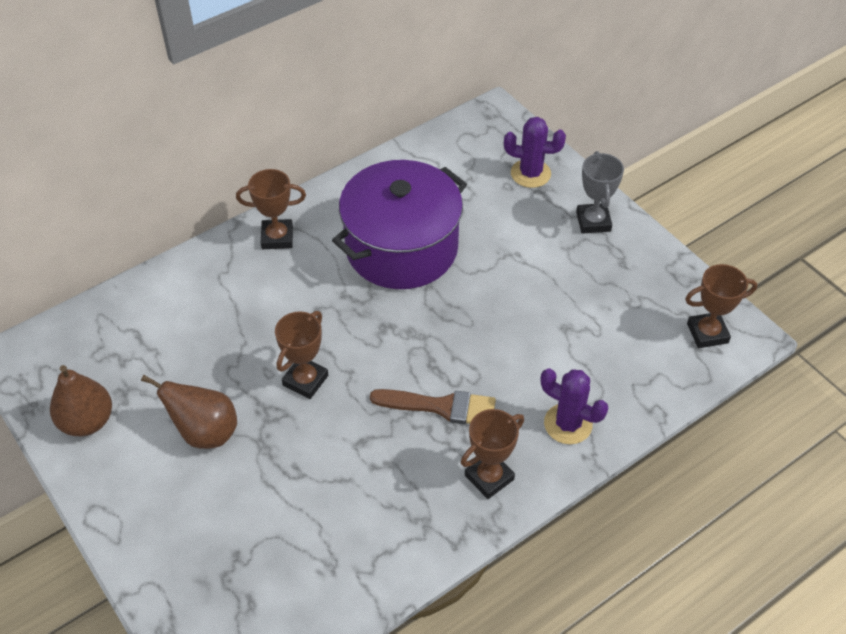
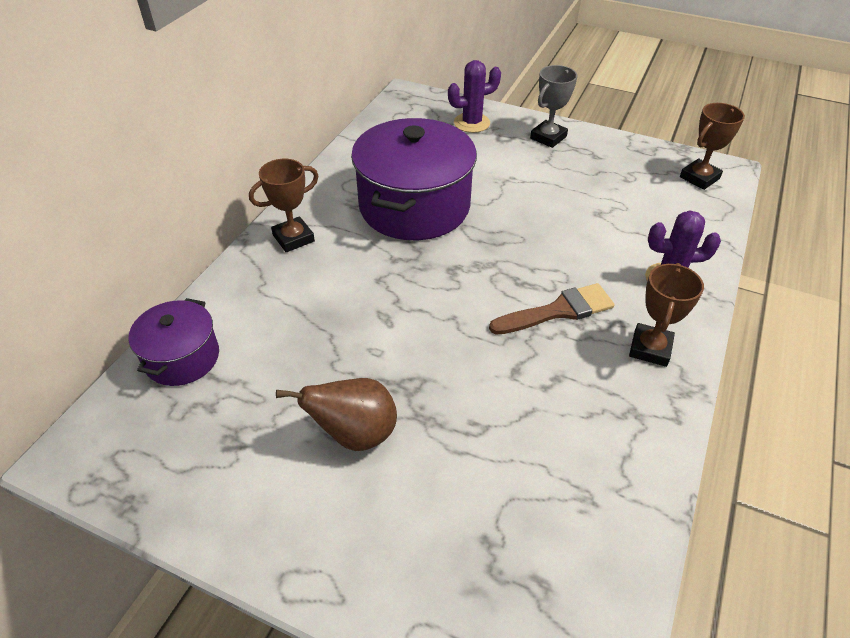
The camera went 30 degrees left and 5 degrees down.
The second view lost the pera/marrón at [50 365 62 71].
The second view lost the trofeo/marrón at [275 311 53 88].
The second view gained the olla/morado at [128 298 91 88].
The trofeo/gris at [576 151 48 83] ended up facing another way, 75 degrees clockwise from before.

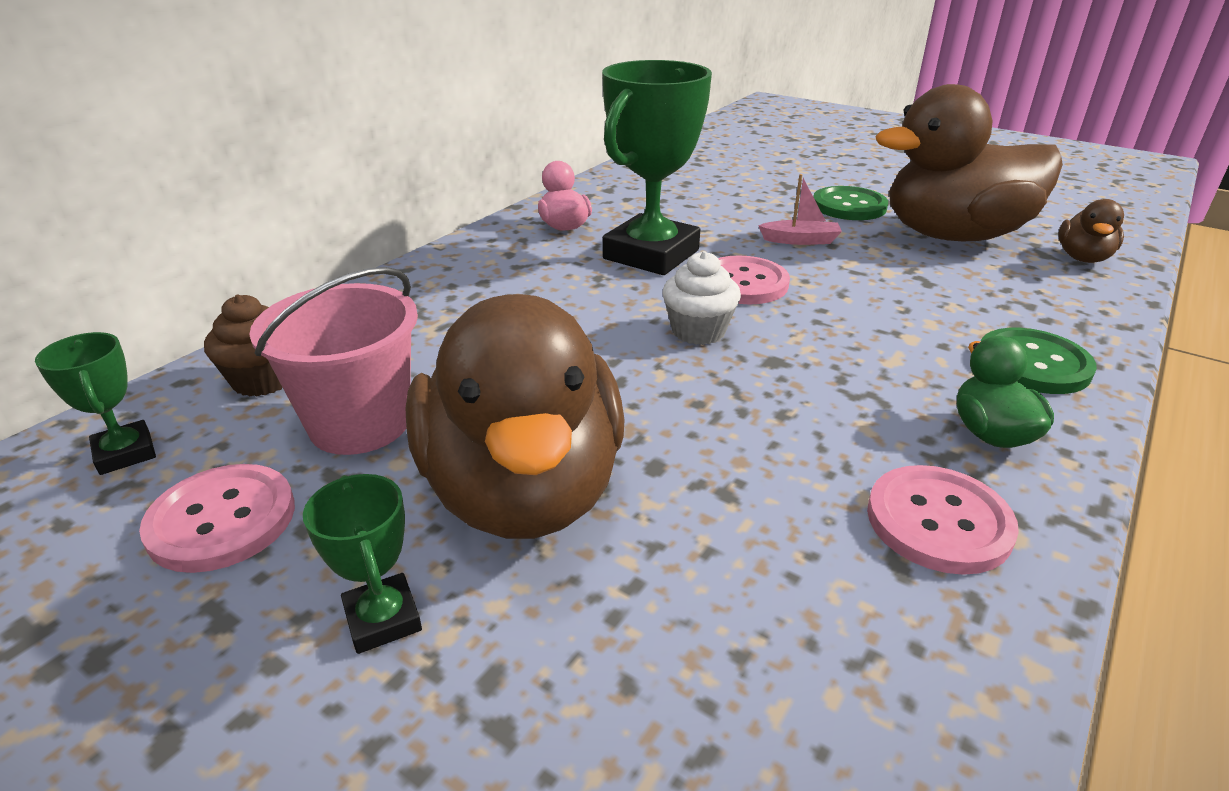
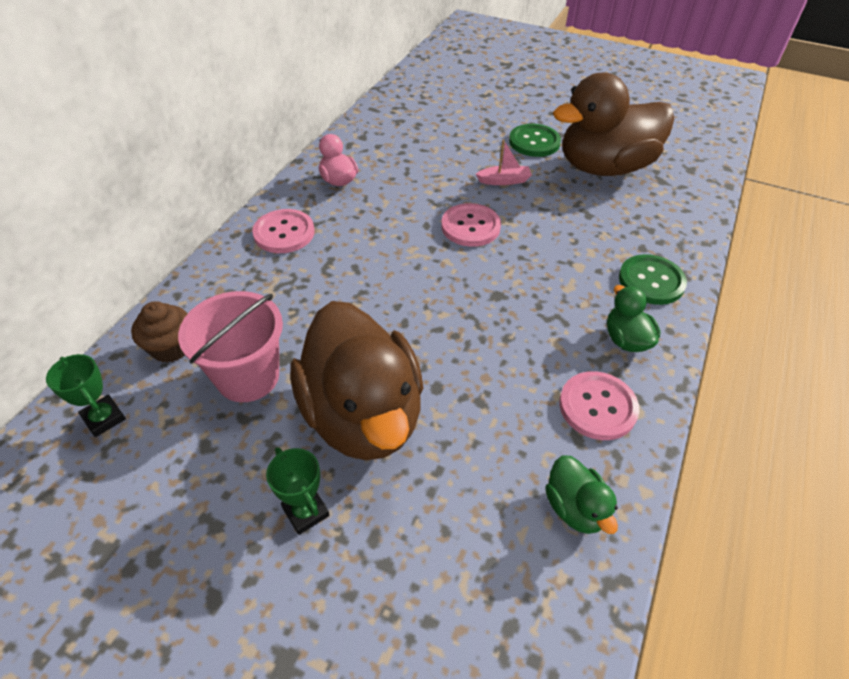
The camera went 10 degrees left and 15 degrees up.
The second view lost the trofeo/verde at [602 60 110 215].
The second view lost the magdalena/blanco at [662 251 79 94].
The second view lost the pato/marrón at [1058 199 66 64].
The second view gained the pato/verde at [545 455 73 79].
The botón/rosa ended up elsewhere, having gone from [139 464 156 109] to [252 209 63 44].

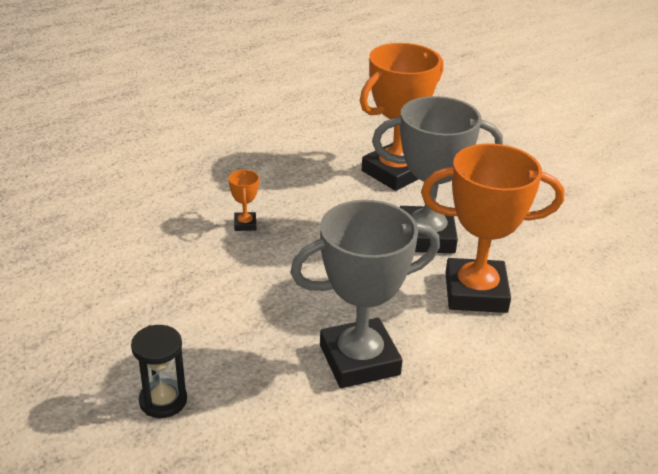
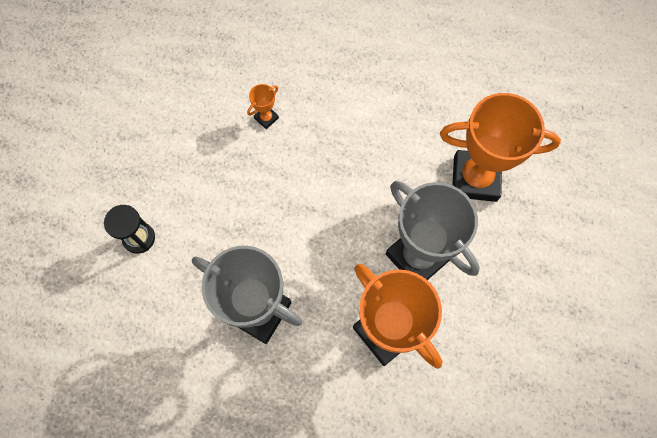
The camera went 50 degrees right and 35 degrees up.
The trofeo/naranja ended up elsewhere, having gone from [228 170 31 61] to [247 84 32 45].

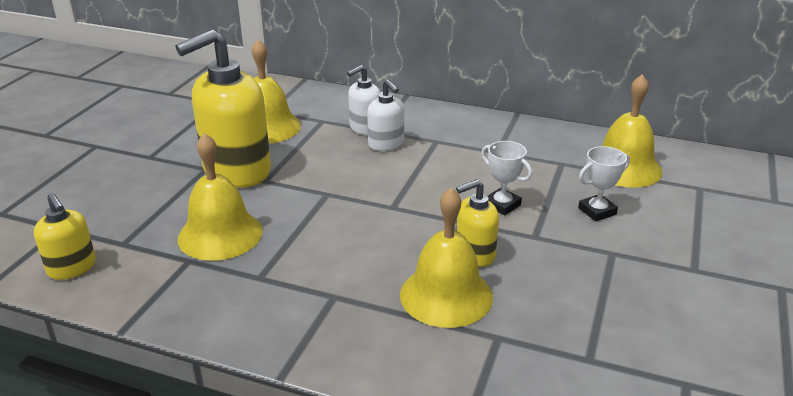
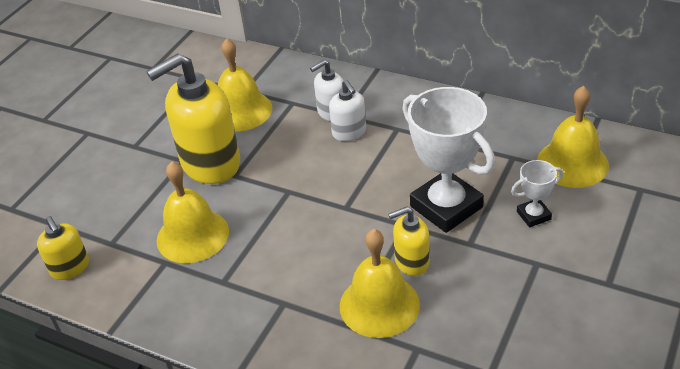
The camera went 10 degrees right and 10 degrees up.
The size of the trofeo/blanco at [481 141 51 75] changed by a factor of 2.11.

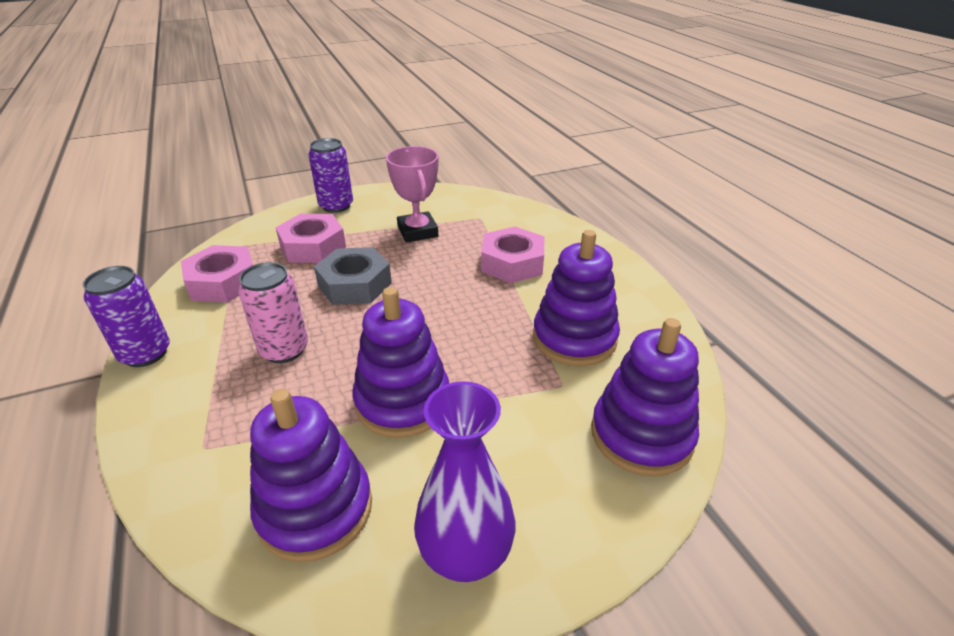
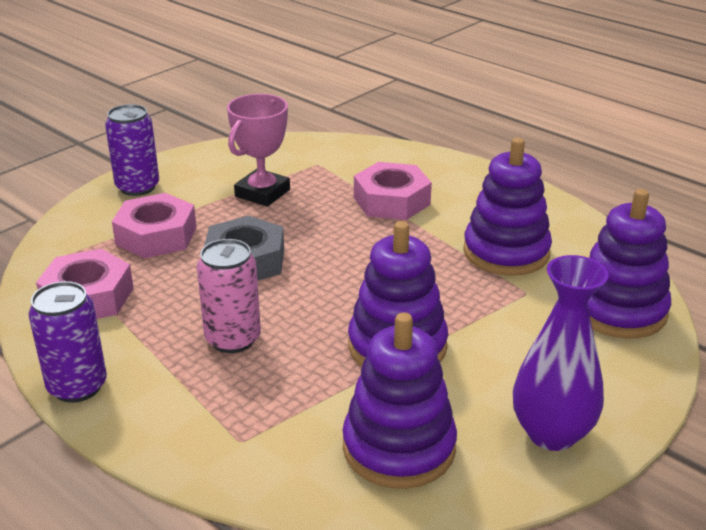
The camera went 25 degrees left and 5 degrees down.
The trofeo/rosa at [386 146 52 97] ended up facing another way, 75 degrees clockwise from before.

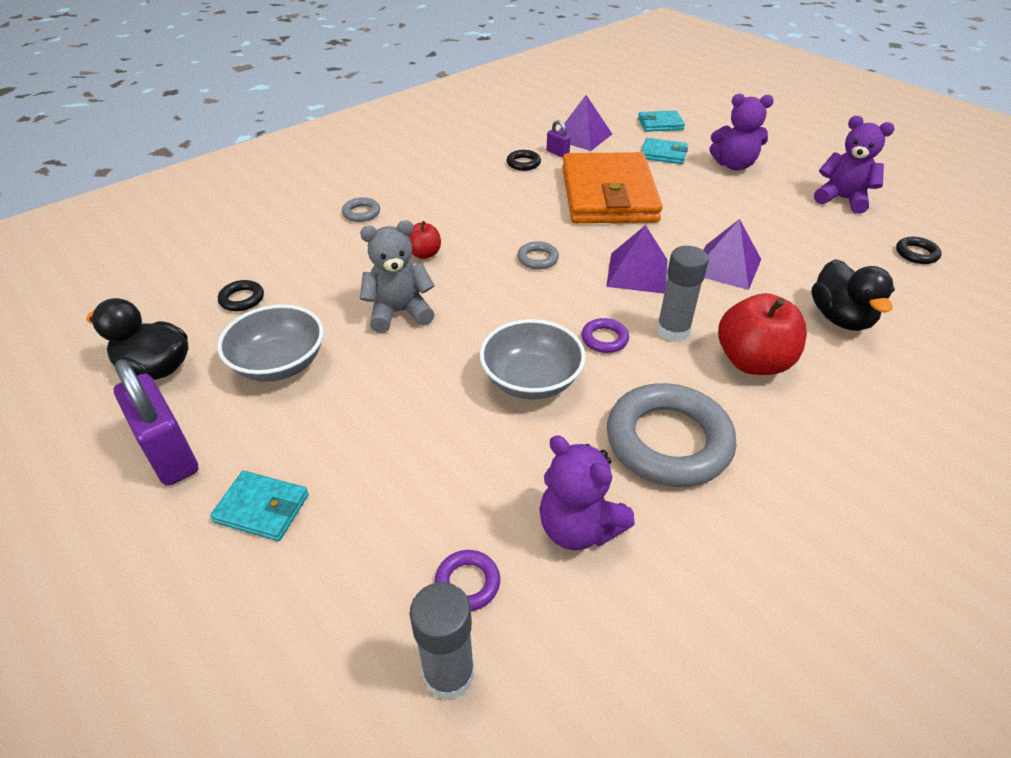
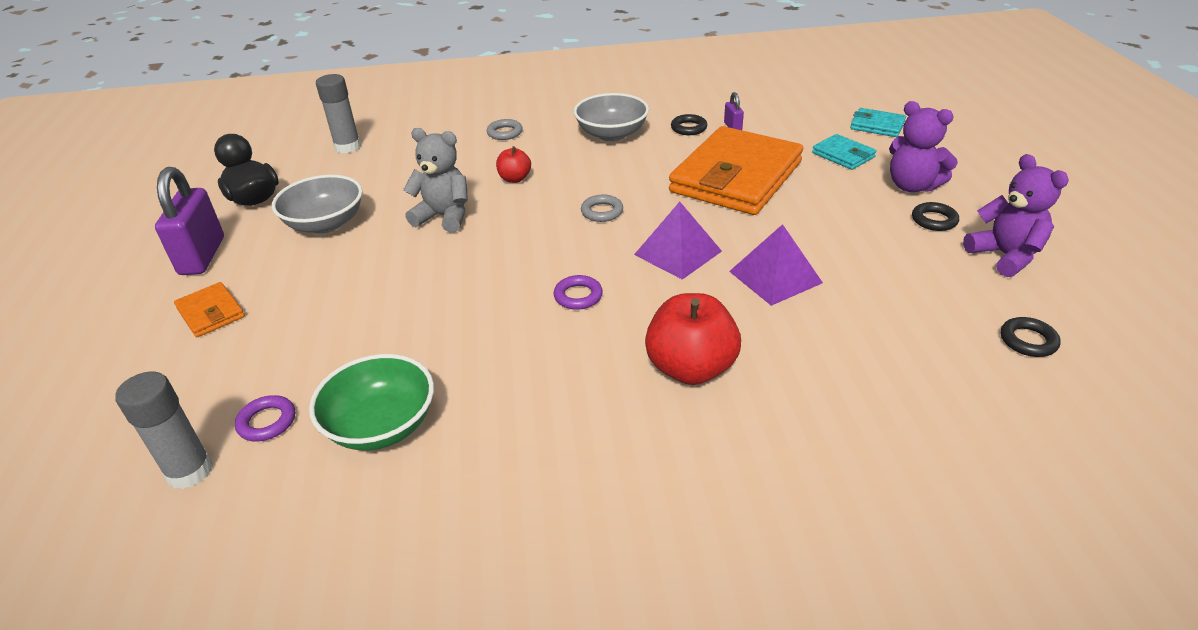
The camera went 35 degrees right and 5 degrees down.
The second view lost the pirámide/morado at [559 95 53 56].
The second view lost the anillo/gris at [607 383 130 104].
The second view lost the pato/negro at [811 259 84 72].
The anillo/negro ended up elsewhere, having gone from [218 280 46 31] to [912 202 47 29].
The cuenco/gris ended up elsewhere, having gone from [480 319 106 81] to [574 93 75 48].
The barra de pegamento/gris ended up elsewhere, having gone from [656 246 53 96] to [316 74 45 79].
Where the osito/morado stood at [539 435 96 115], the cuenco/verde came to stand at [309 354 125 96].
What was the cartera/turquesa at [210 471 99 70] turned into the cartera/naranja at [174 282 71 55].

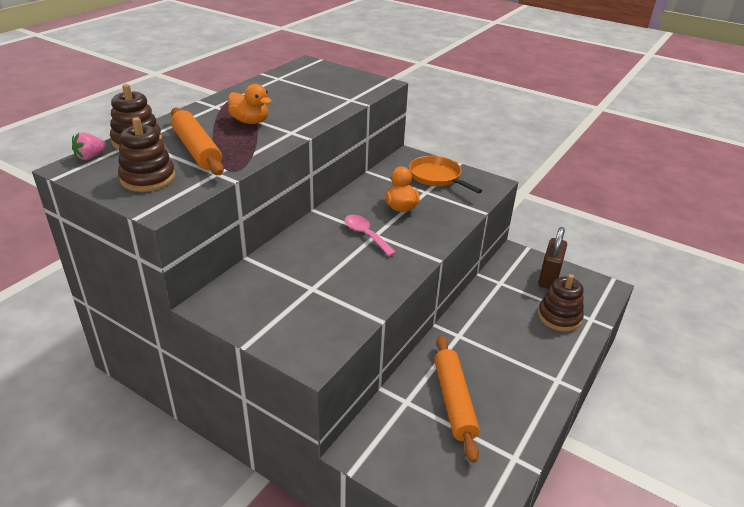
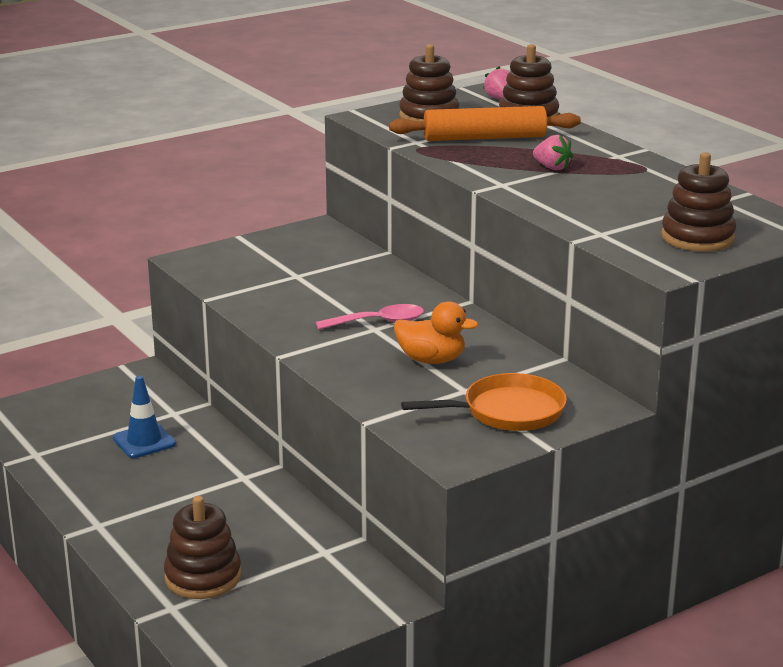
The camera went 115 degrees right and 10 degrees down.
The second view lost the candado/marrón at [538 227 29 62].
The second view gained the juguete apilable/marrón at [661 153 75 99].
Where the pato/naranja stood at [228 84 44 40], the fresa/rosa came to stand at [533 135 40 35].
Where the rodillo/naranja stood at [434 335 46 128], the cono de tráfico/azul came to stand at [113 376 63 82].

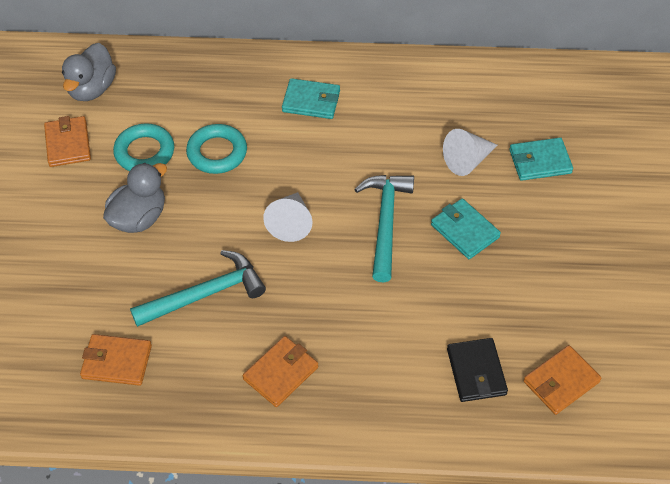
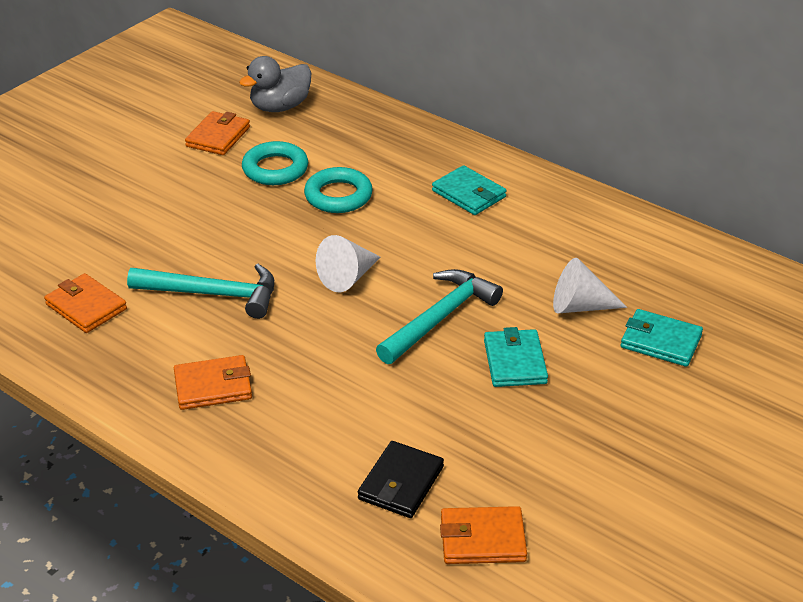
The camera went 35 degrees right and 15 degrees down.
The second view lost the pato/gris at [103 163 64 70].

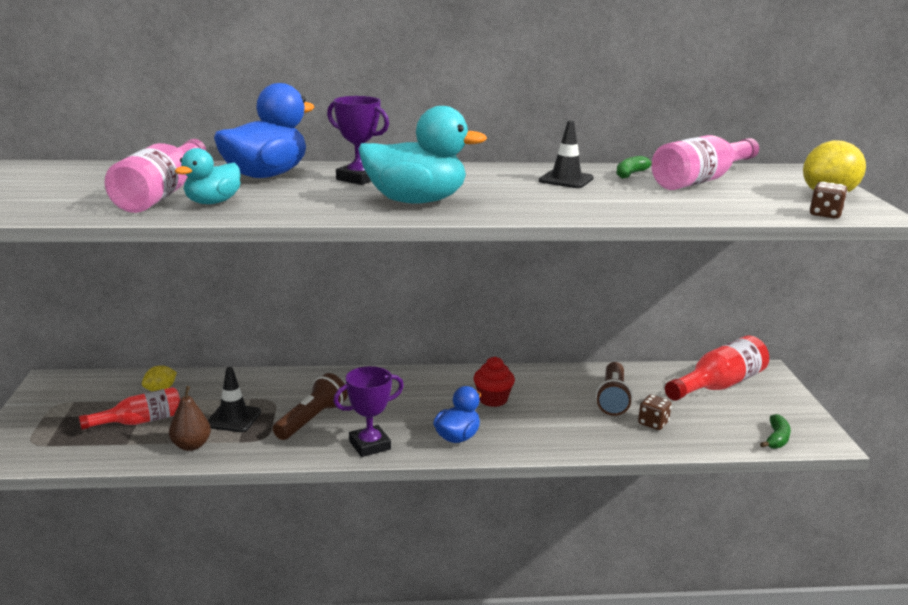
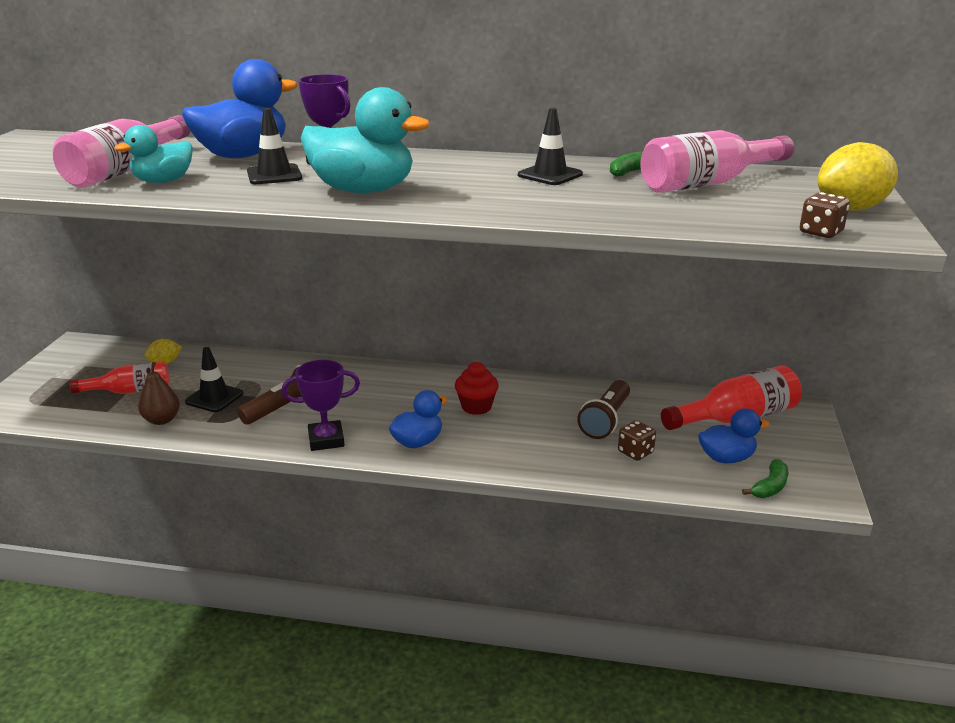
The camera went 15 degrees right and 5 degrees up.
The second view gained the cono de tráfico/negro at [247 108 55 76].
The second view gained the pato/azul at [698 409 72 54].

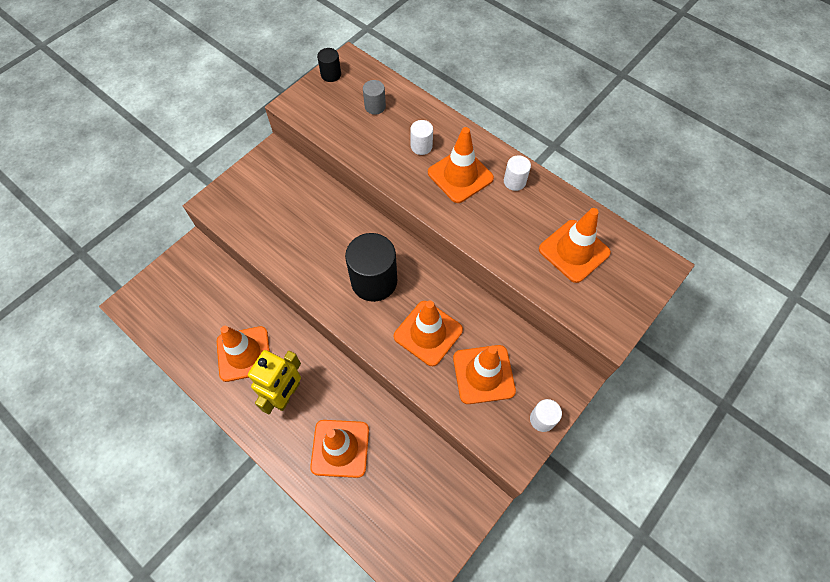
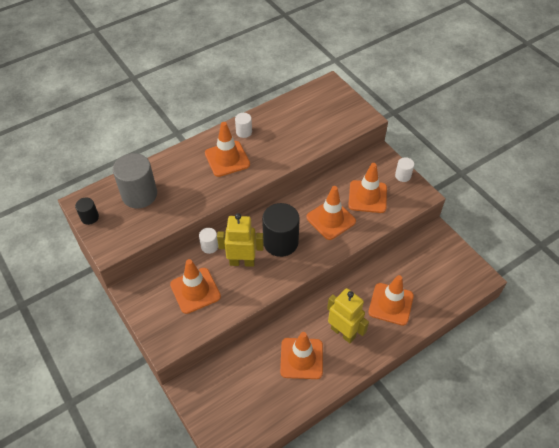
The camera went 75 degrees left and 10 degrees down.
The second view gained the robot/amarillo at [217 213 47 54].
The cilindro/blanco ended up elsewhere, having gone from [410 120 23 35] to [199 228 19 26].
The cono de tráfico/naranja ended up elsewhere, having gone from [539 208 72 75] to [170 259 51 55].
The size of the cilindro/gris at [363 80 23 35] changed by a factor of 2.03.

